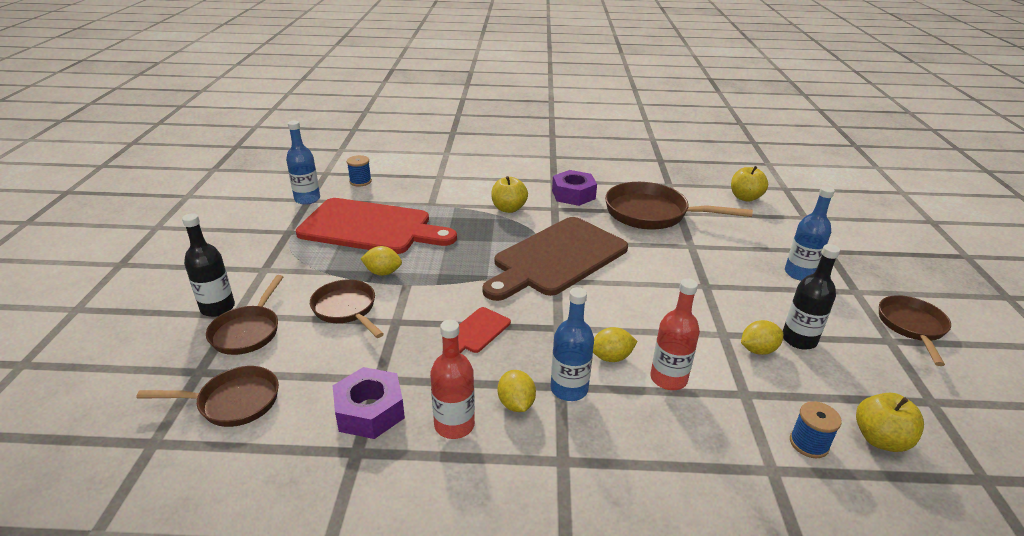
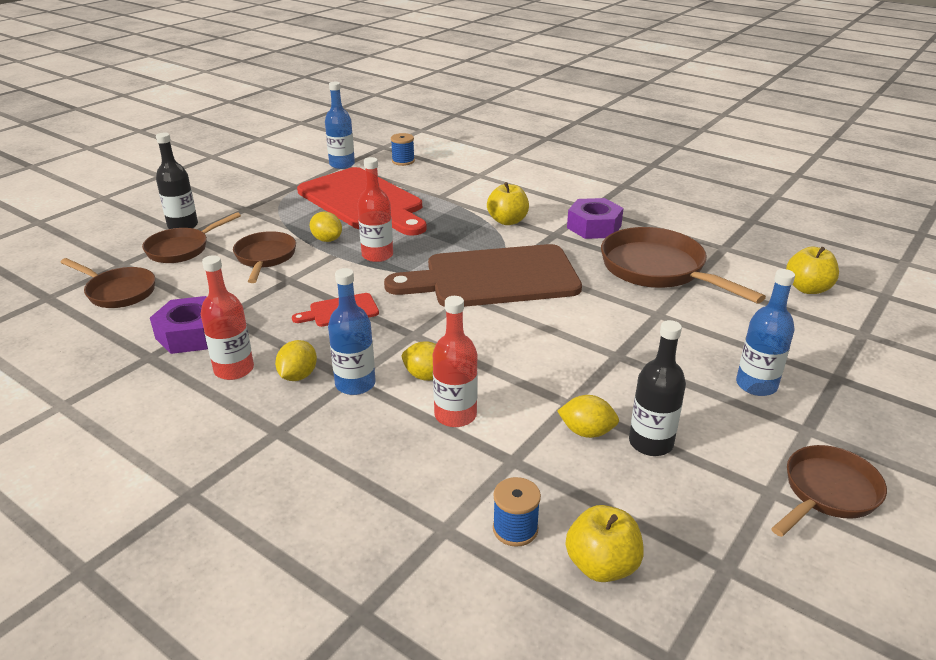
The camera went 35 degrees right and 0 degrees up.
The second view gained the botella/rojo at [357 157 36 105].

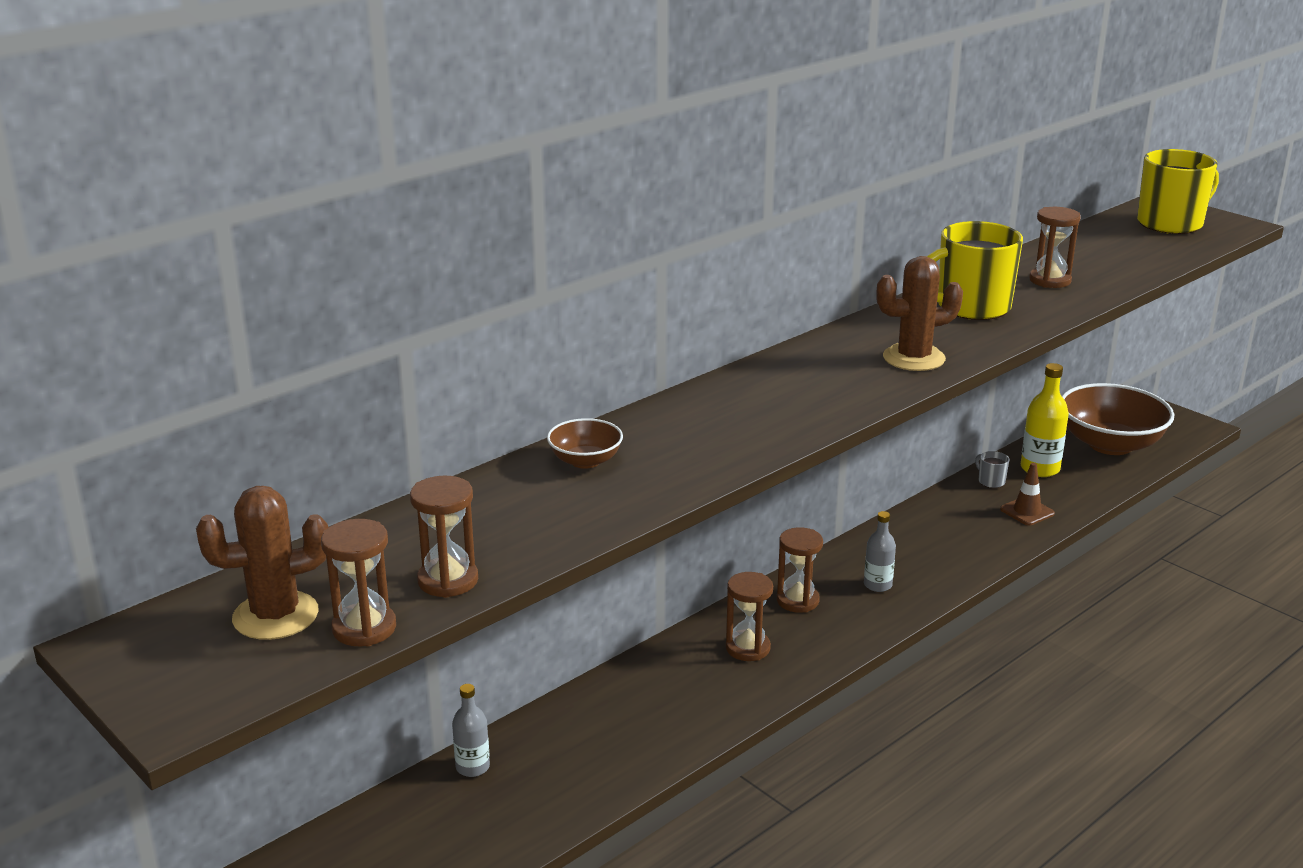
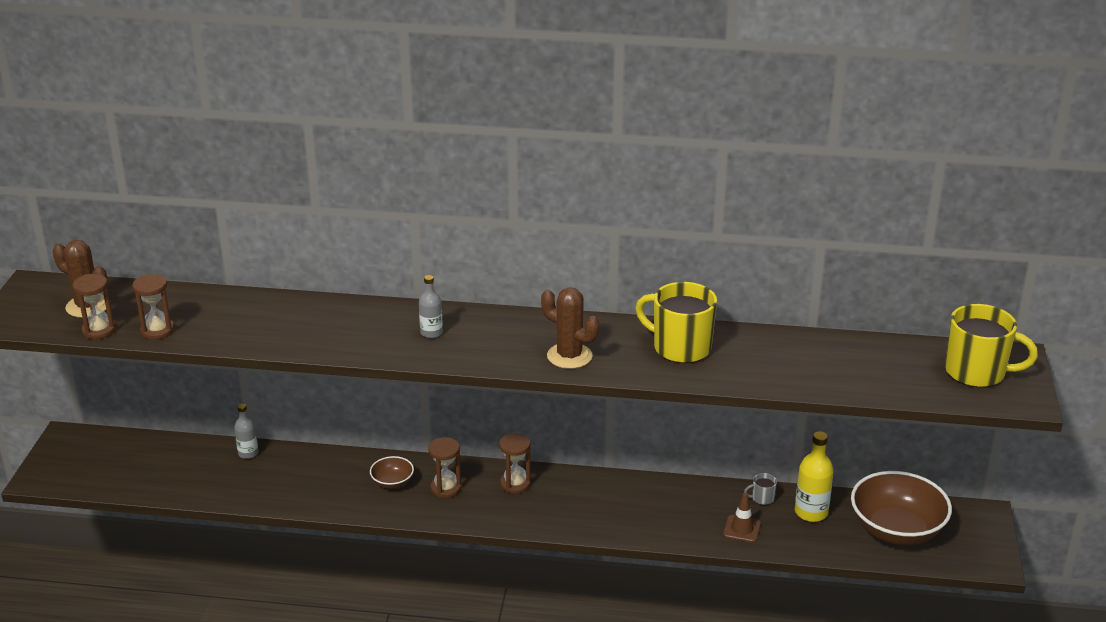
The camera went 50 degrees right and 5 degrees up.
The second view lost the reloj de arena/marrón at [1029 207 52 81].
The cuenco/marrón ended up elsewhere, having gone from [547 418 76 51] to [370 456 44 33].
The botella/gris ended up elsewhere, having gone from [864 511 32 81] to [419 275 24 63].
The taza/gris at [975 451 34 37] ended up facing another way, 120 degrees counterclockwise from before.

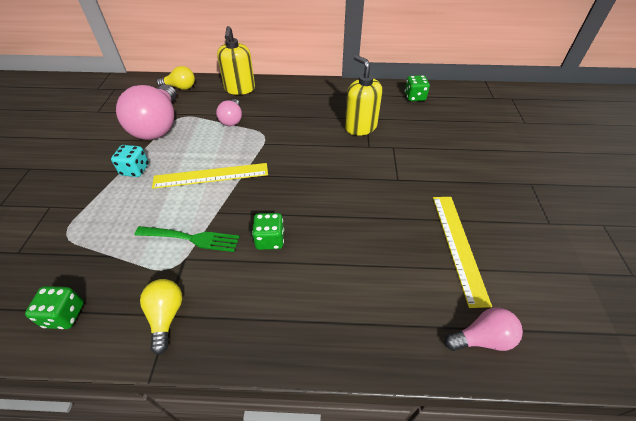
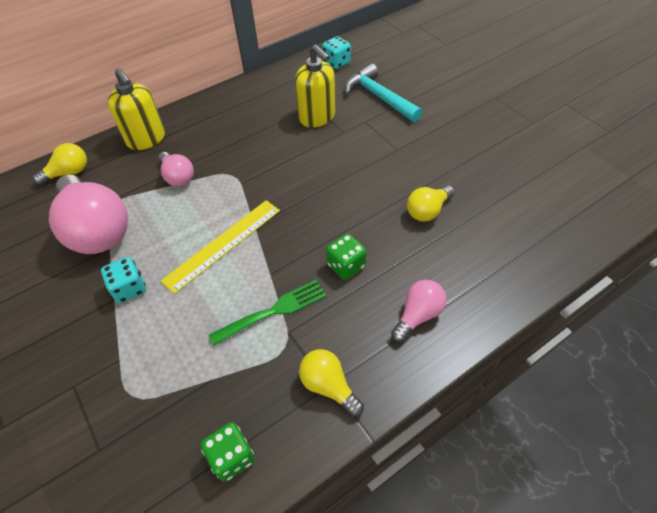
The camera went 35 degrees left and 5 degrees up.
The second view lost the regla/amarillo at [433 197 59 111].
The second view gained the martillo/turquesa at [345 63 77 59].
The second view gained the bombilla/amarillo at [407 185 48 37].
The bombilla/rosa ended up elsewhere, having gone from [445 307 78 44] to [391 280 55 62].
What was the dado/verde at [405 75 25 26] turned into the dado/turquesa at [322 36 29 33].
The dispensador de jabón/amarillo at [345 55 37 81] ended up facing another way, 150 degrees counterclockwise from before.

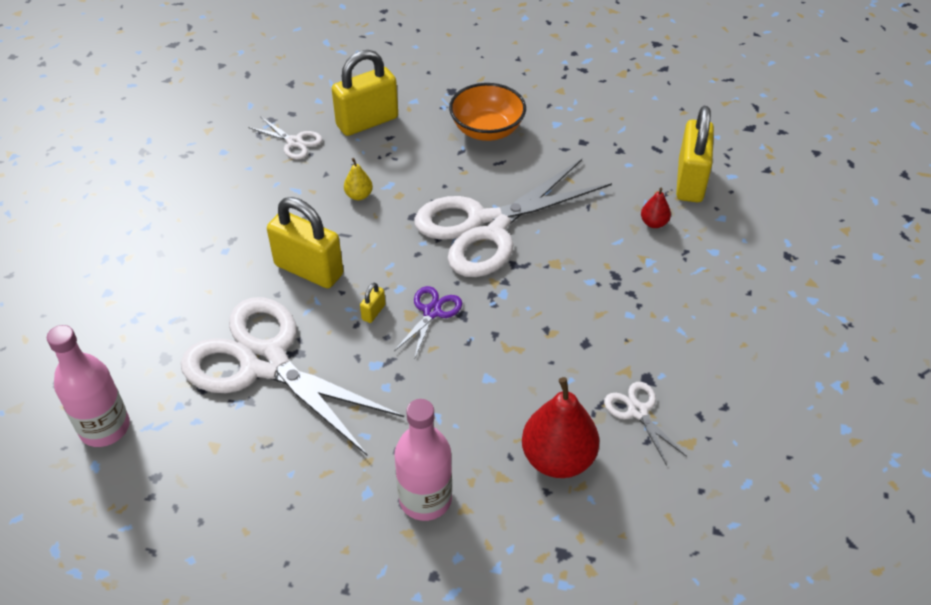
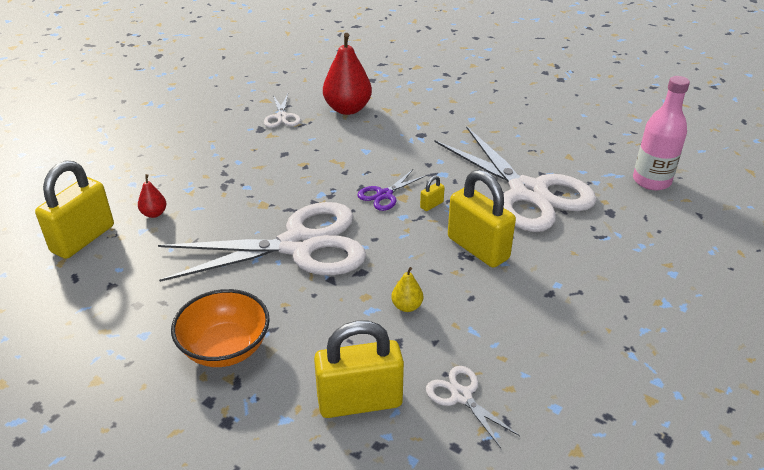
The camera went 160 degrees left and 10 degrees down.
The second view lost the botella/rosa at [395 399 57 122].

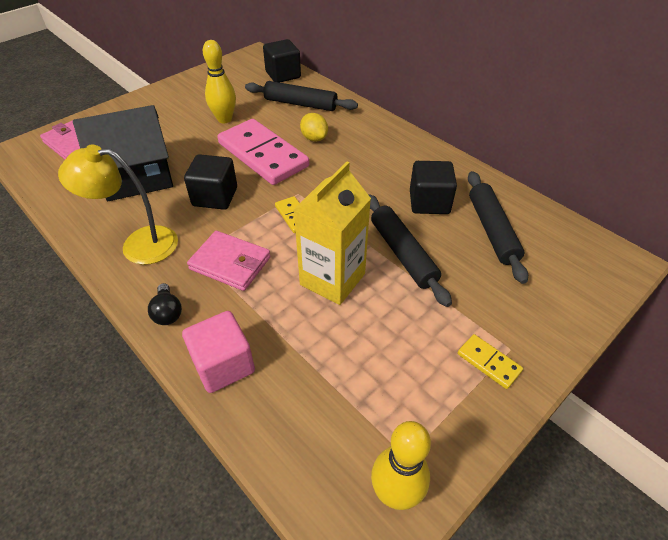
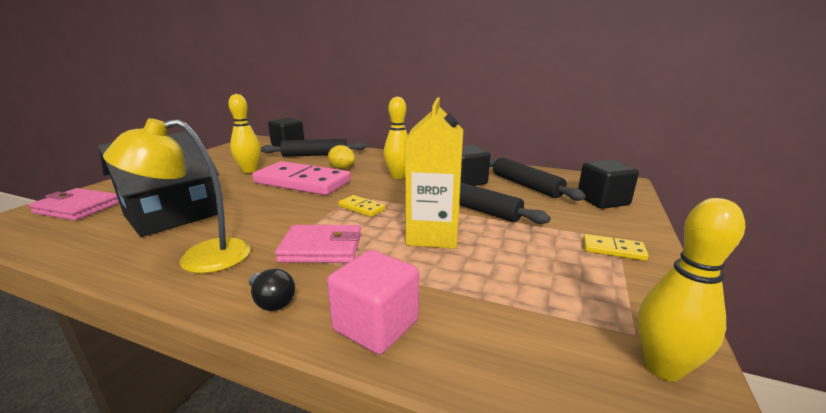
The camera went 25 degrees left and 25 degrees down.
The second view gained the bolo/amarillo at [383 97 25 82].
The cubo/negro ended up elsewhere, having gone from [184 154 53 56] to [578 160 61 49].

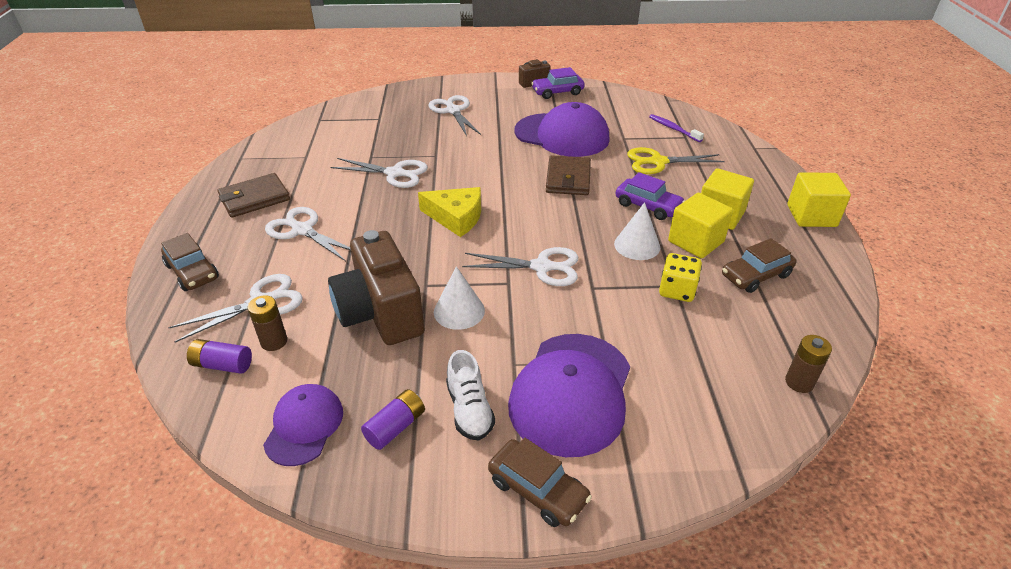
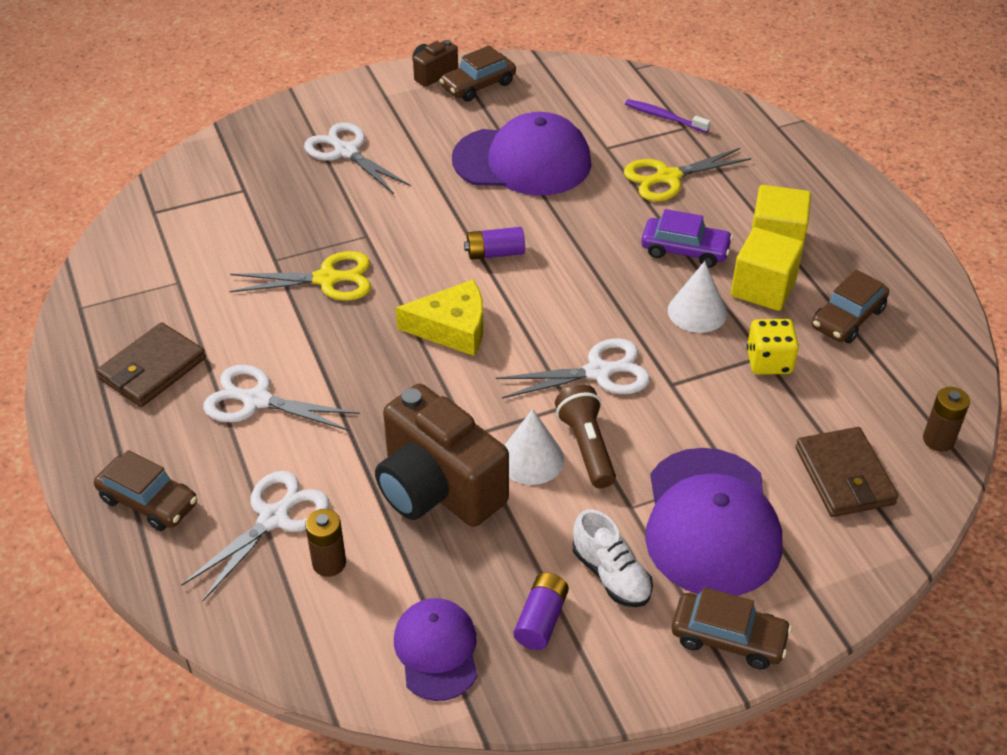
The camera went 20 degrees left and 5 degrees up.
The second view lost the cubo/amarillo at [787 172 64 55].
The second view gained the lámpara de mano/marrón at [555 385 61 103].
The pila/morado ended up elsewhere, having gone from [187 339 65 35] to [464 227 61 33].
The cartera/marrón ended up elsewhere, having gone from [546 155 45 40] to [795 427 103 90].
What was the tijeras/blanco at [330 158 98 30] turned into the tijeras/amarillo at [229 251 142 50].
What was the coche/morado at [531 67 54 32] turned into the coche/marrón at [439 45 77 57].

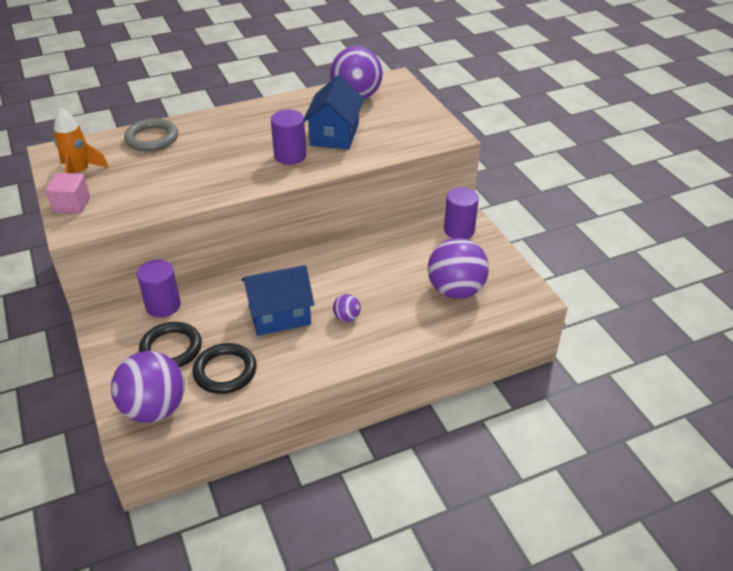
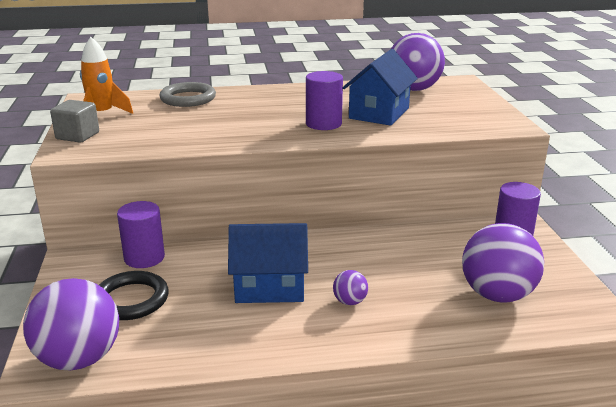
The camera went 15 degrees right and 15 degrees down.
The second view lost the anillo/negro at [192 343 65 51].
What was the cubo/rosa at [46 173 44 41] turned into the cubo/gris at [50 100 49 43].

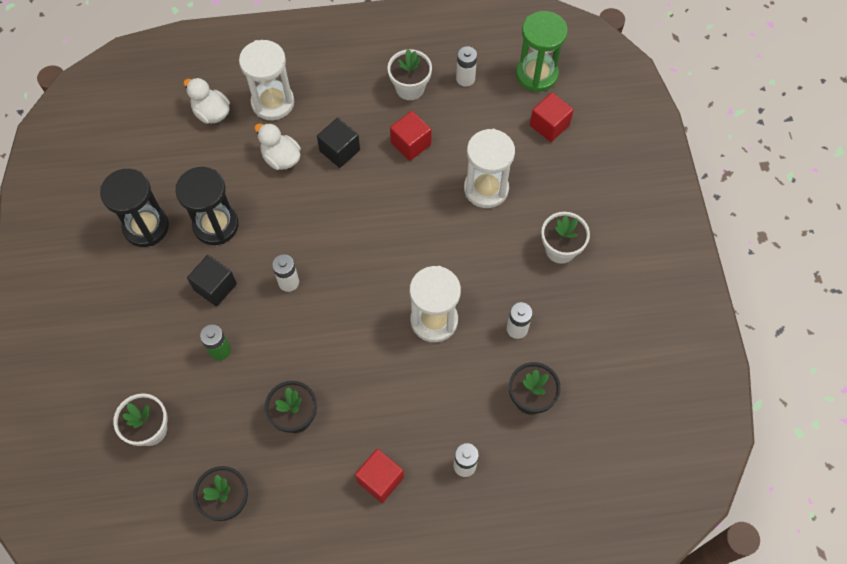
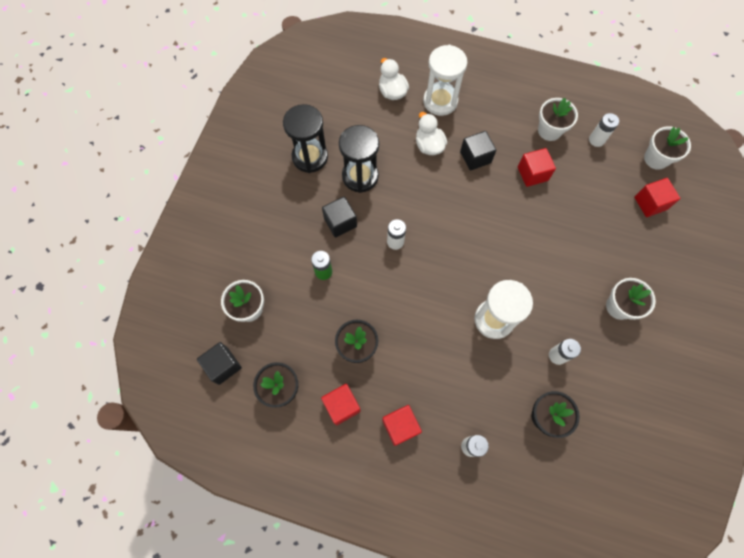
The camera went 25 degrees right and 5 degrees up.
The second view lost the reloj de arena/blanco at [464 129 51 79].
The second view gained the cubo/negro at [197 342 45 43].
The second view gained the cubo/rojo at [321 384 40 41].
Where the reloj de arena/verde stood at [516 11 52 81], the maceta/blanco came to stand at [644 126 47 44].

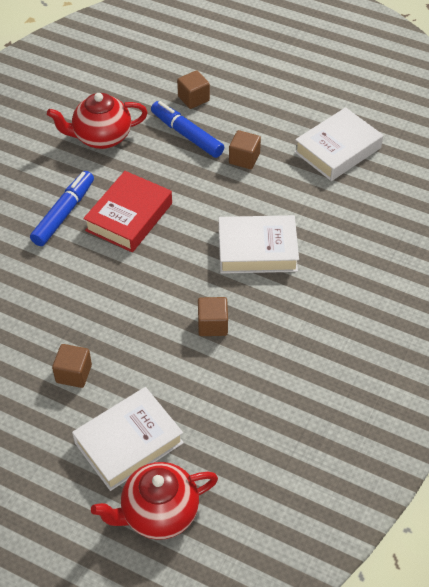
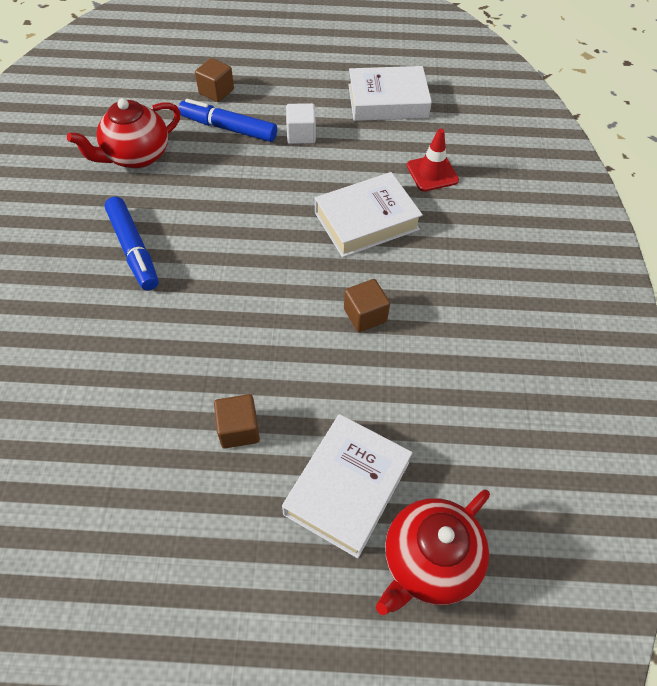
The camera went 25 degrees left and 5 degrees up.
The second view lost the libro/rojo at [83 171 89 81].
The second view gained the cono de tráfico/rojo at [407 129 52 62].
What was the cubo/marrón at [229 130 32 39] turned into the cubo/blanco at [286 103 30 41].
The rotulador/azul at [30 171 64 75] ended up facing another way, 150 degrees clockwise from before.
The libro/blanco at [294 107 89 74] ended up facing another way, 60 degrees clockwise from before.

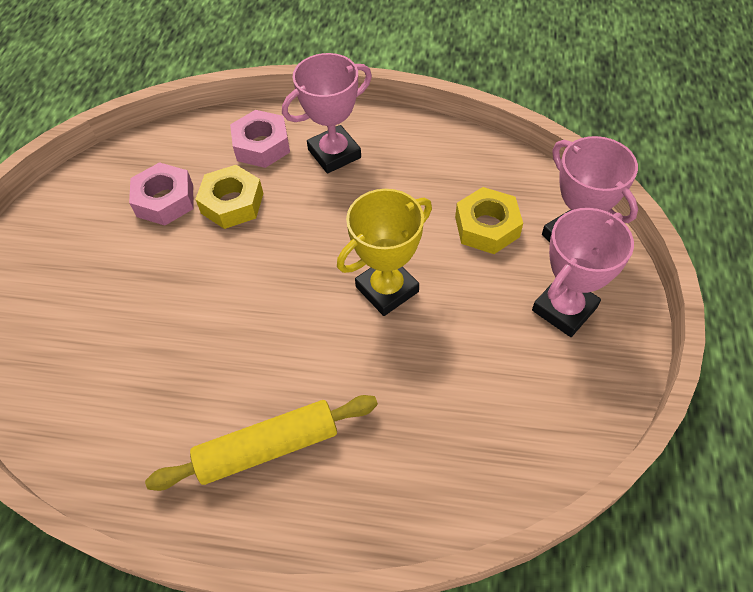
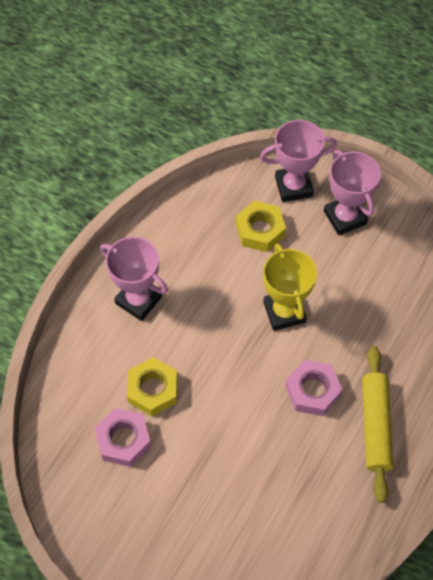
The camera went 70 degrees left and 5 degrees up.
The tuerca/rosa ended up elsewhere, having gone from [230 110 60 58] to [285 360 57 56].
The trofeo/rosa at [282 53 90 121] ended up facing another way, 45 degrees counterclockwise from before.

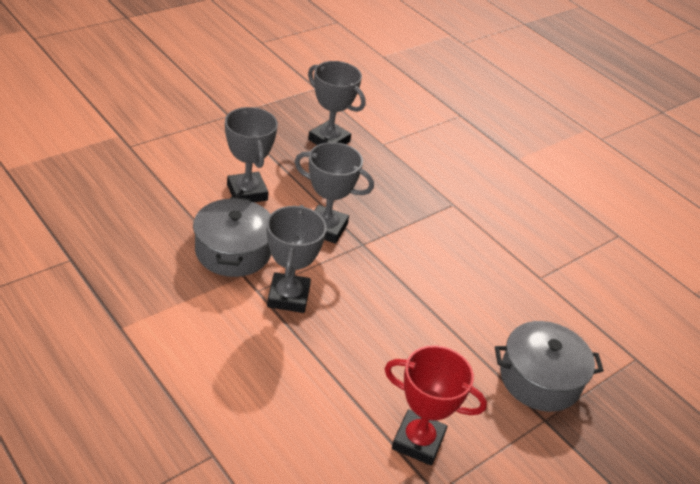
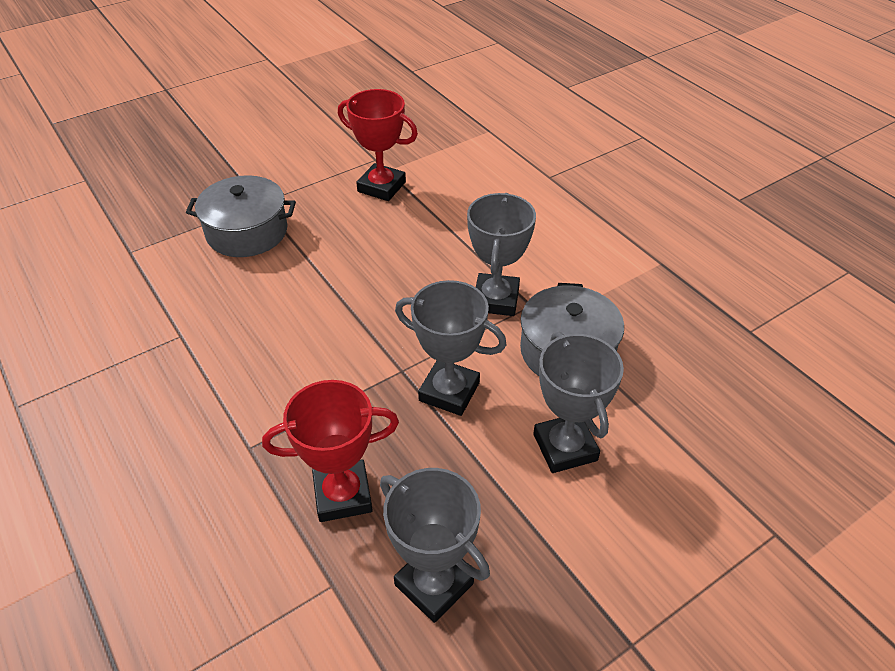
The camera went 170 degrees left and 5 degrees up.
The second view gained the trofeo/rojo at [262 380 137 142].

